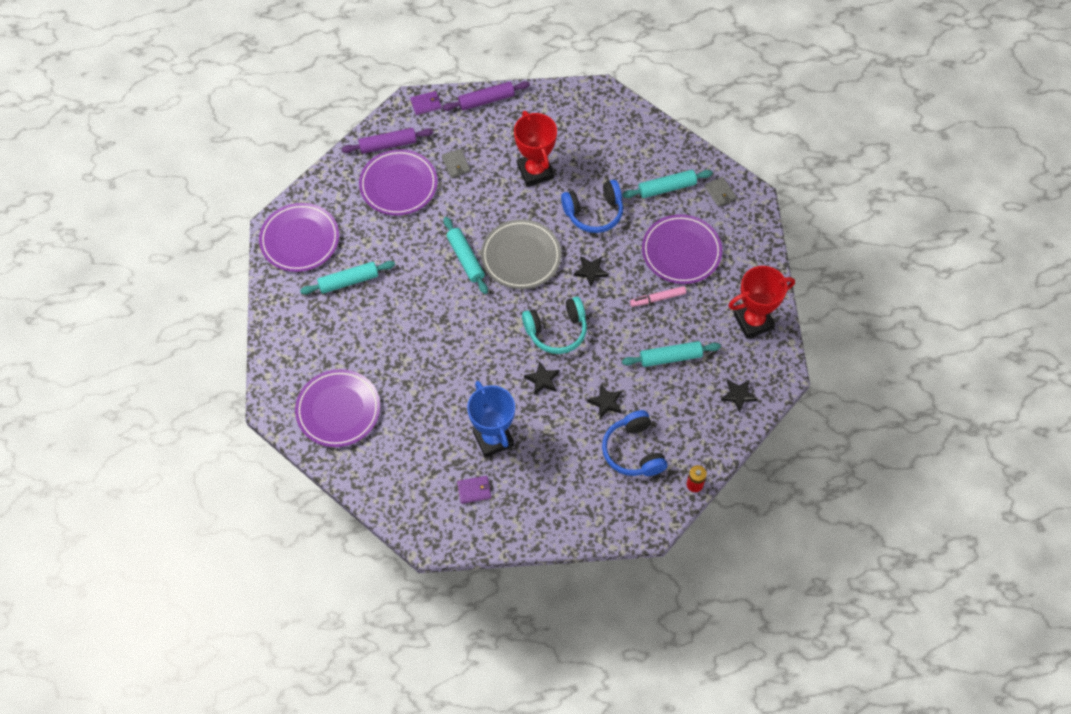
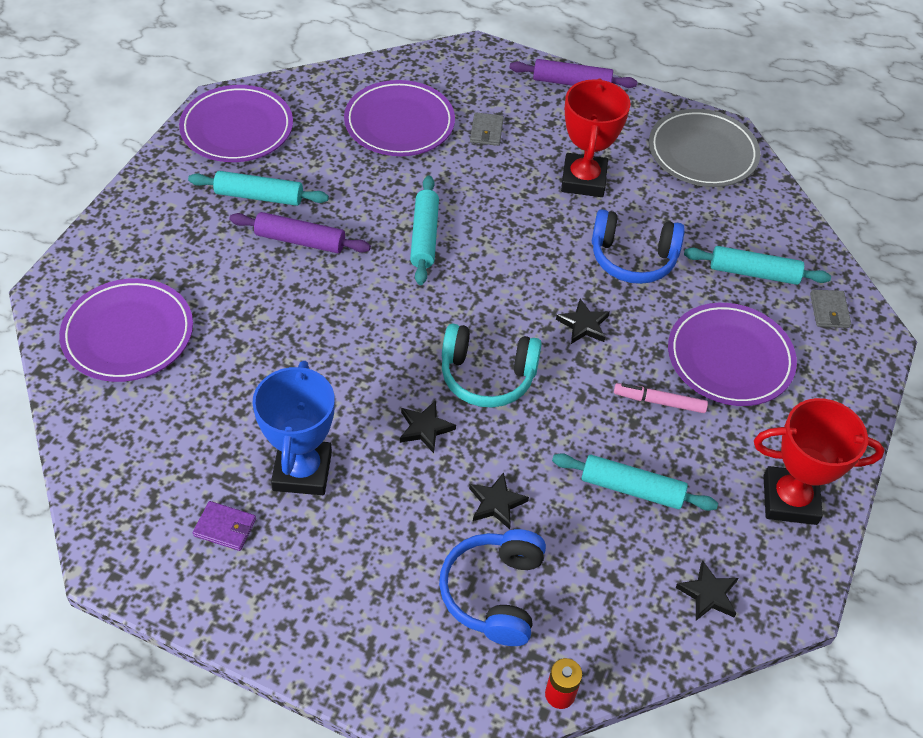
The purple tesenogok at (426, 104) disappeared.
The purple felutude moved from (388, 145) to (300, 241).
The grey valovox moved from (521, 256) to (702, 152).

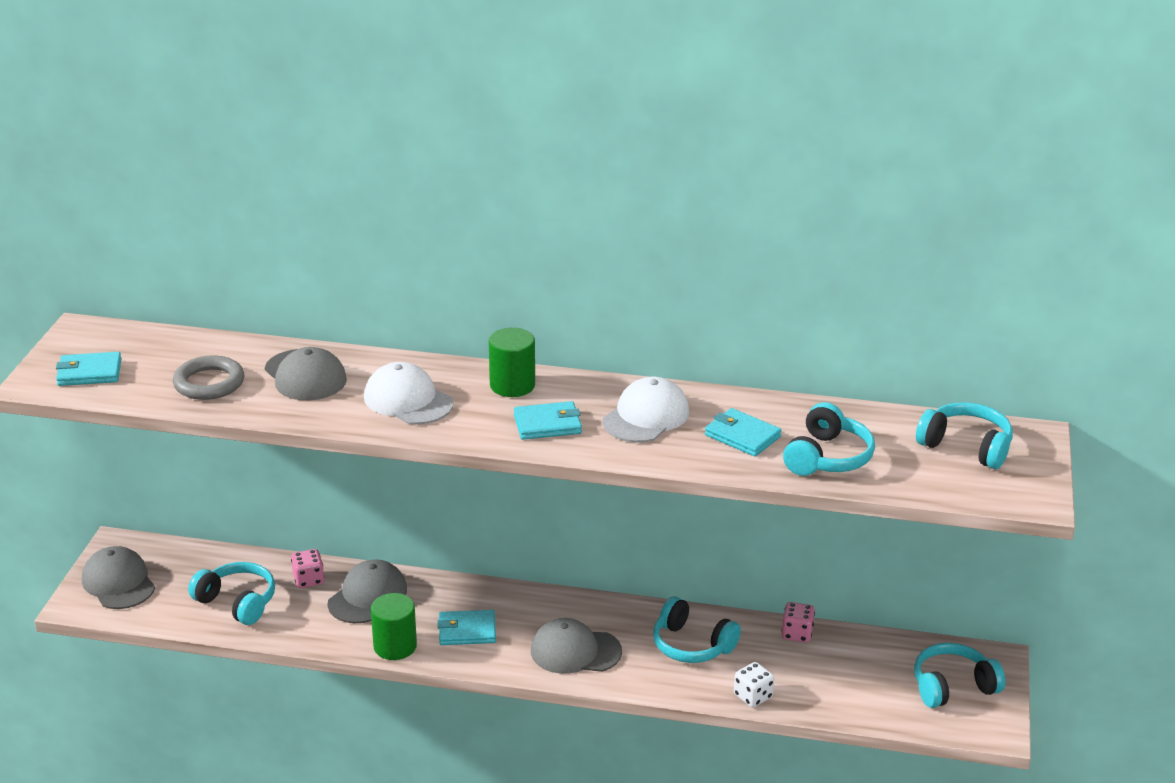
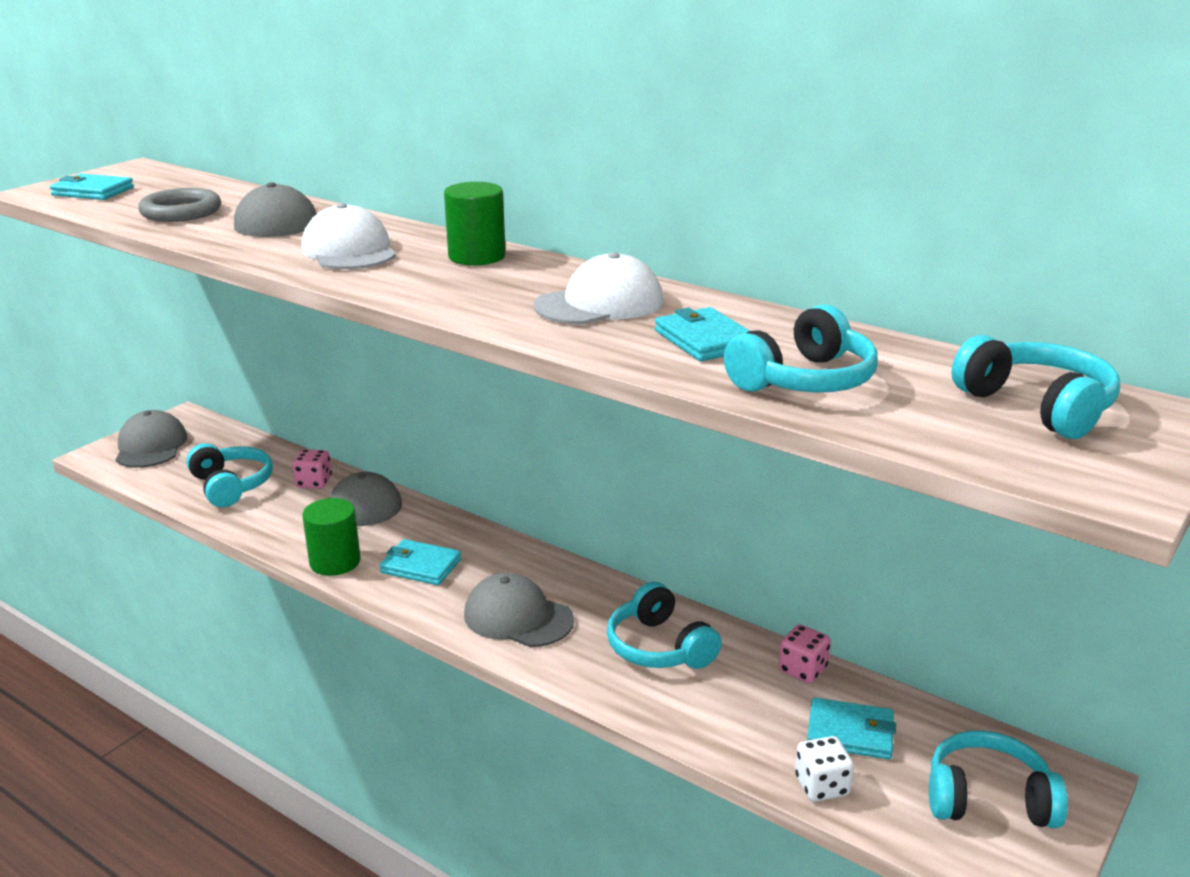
The turquoise tesenogok moved from (547, 424) to (850, 733).
The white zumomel moved from (753, 696) to (821, 786).

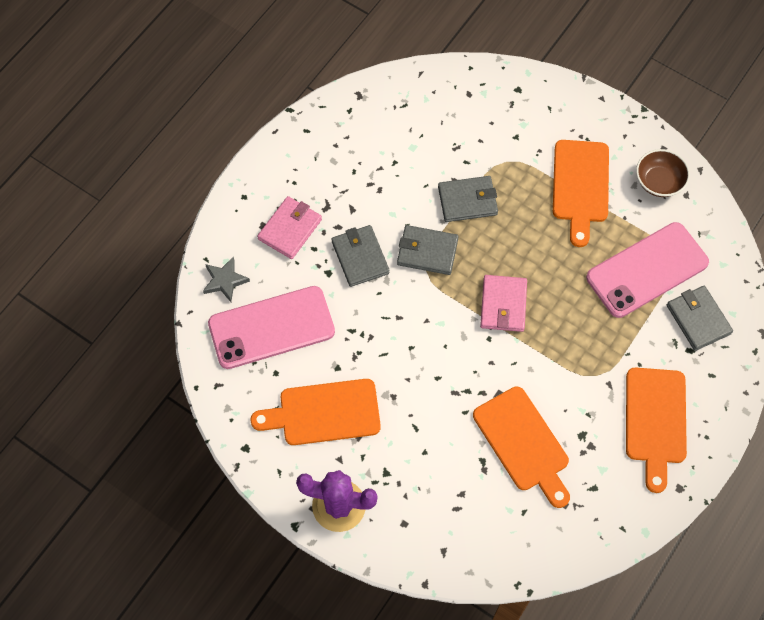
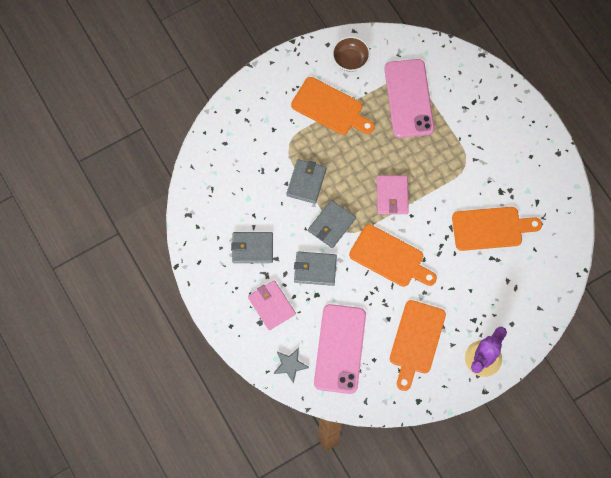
The pink tesenogok at (503, 305) turned 60 degrees clockwise.
The grey tesenogok moved from (698, 319) to (252, 248).
The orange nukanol moved from (655, 421) to (390, 257).

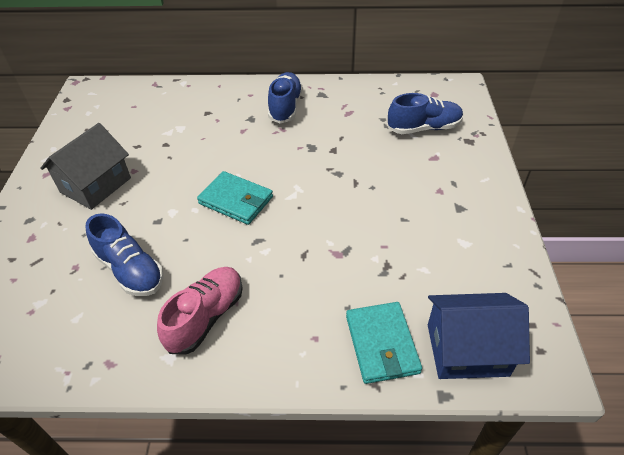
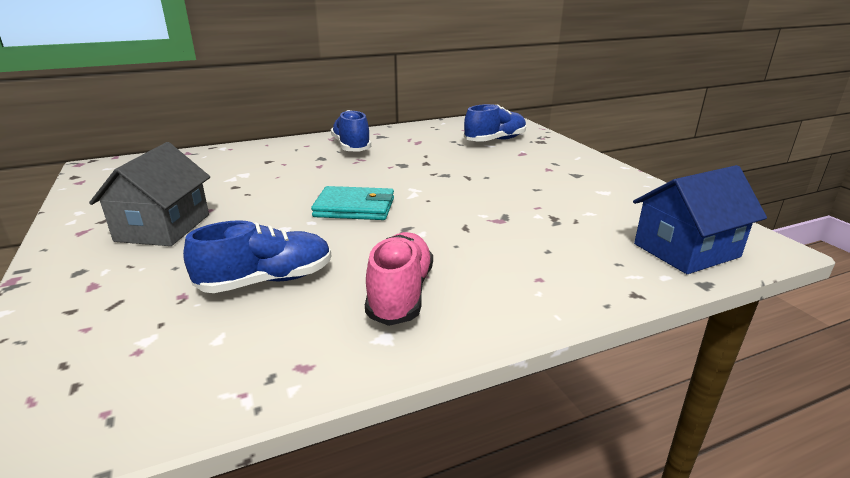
The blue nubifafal at (130, 270) turned 45 degrees counterclockwise.
The turquoise tesenogok at (382, 344) disappeared.

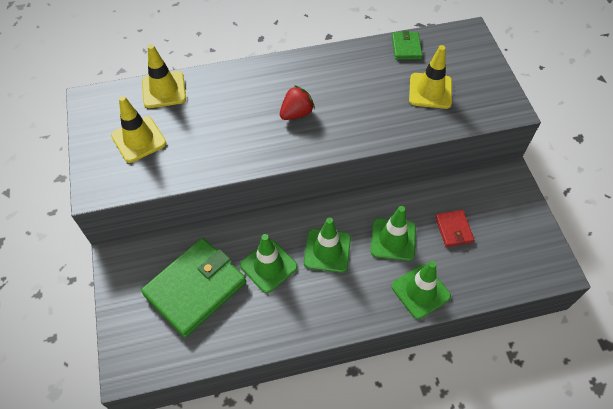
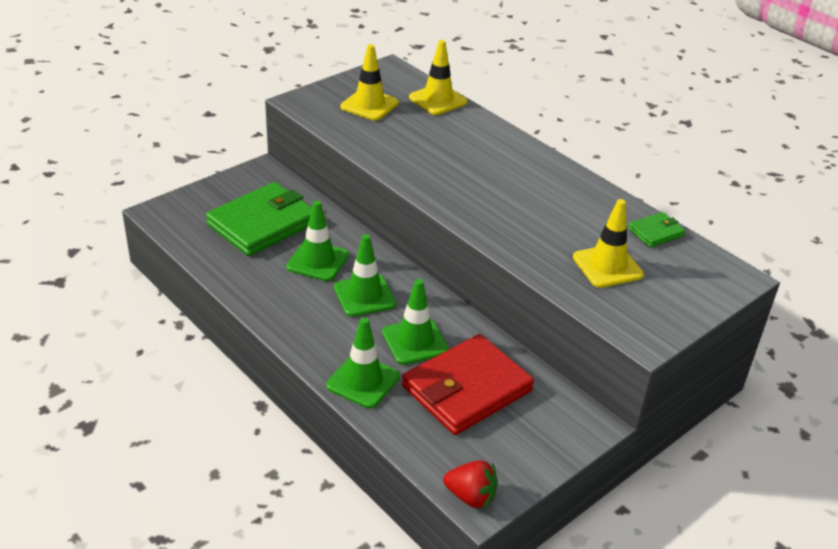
The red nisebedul moved from (296, 113) to (471, 496).
The red tesenogok at (453, 229) changed to 2.15 times the size.
The green tesenogok at (195, 288) turned 60 degrees counterclockwise.

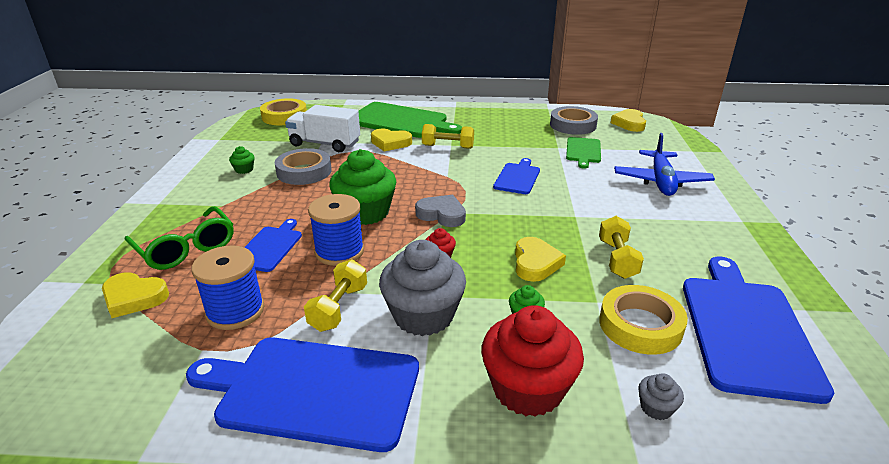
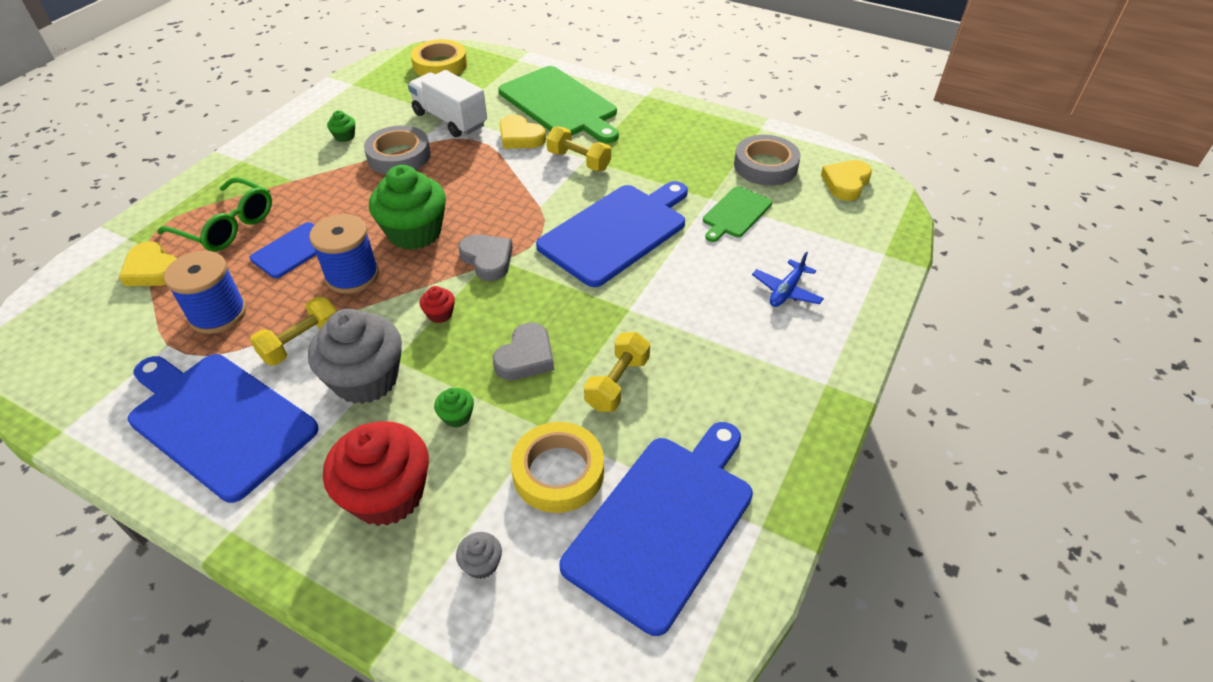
The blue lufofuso at (661, 181) changed to 0.58 times the size.
The blue nukanol at (517, 177) changed to 1.91 times the size.
The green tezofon at (186, 248) turned 45 degrees counterclockwise.
The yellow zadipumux at (535, 263) became the grey zadipumux at (526, 357).

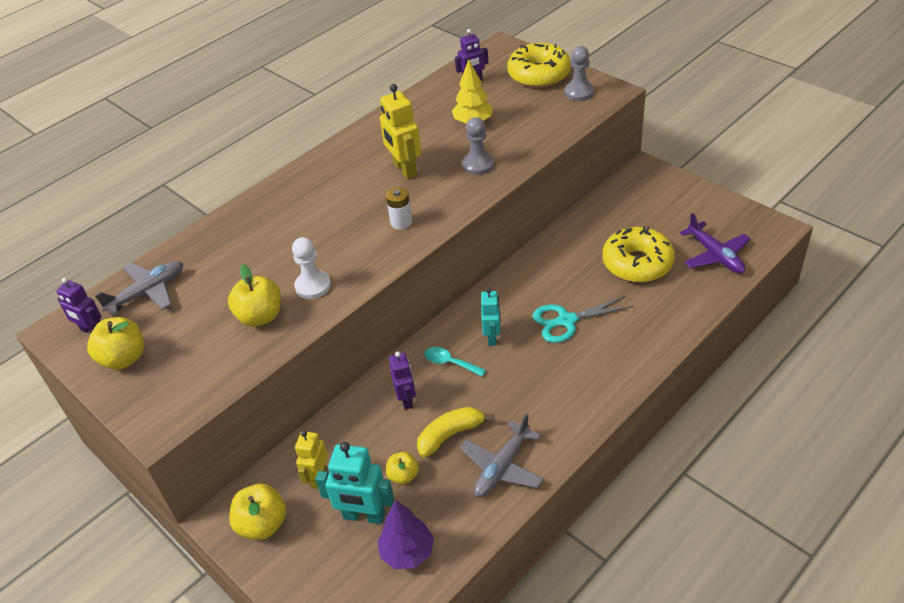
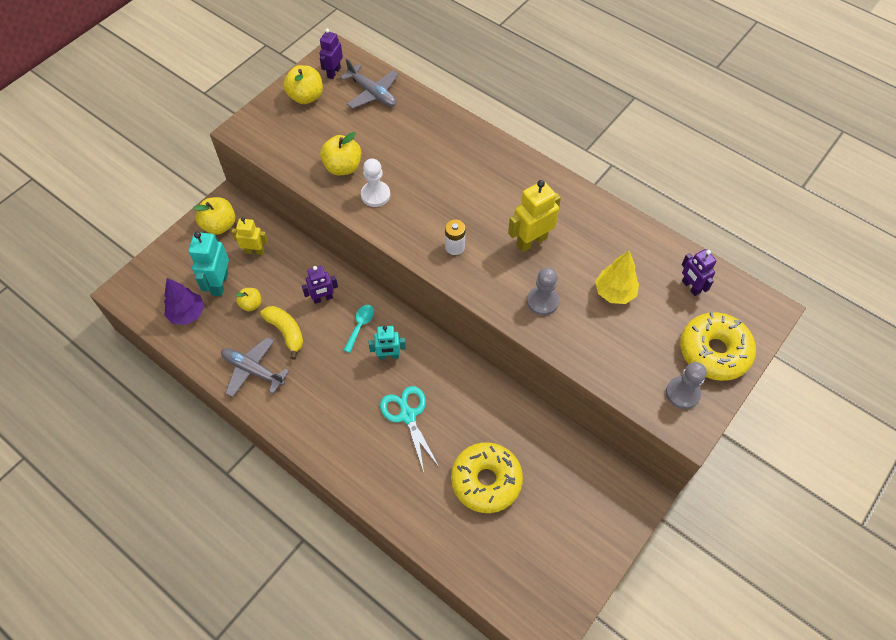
The purple lufofuso at (715, 255) disappeared.

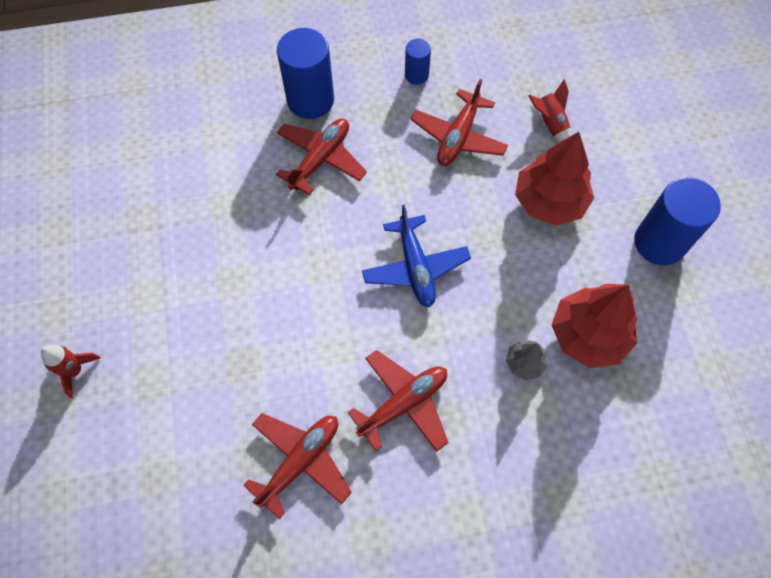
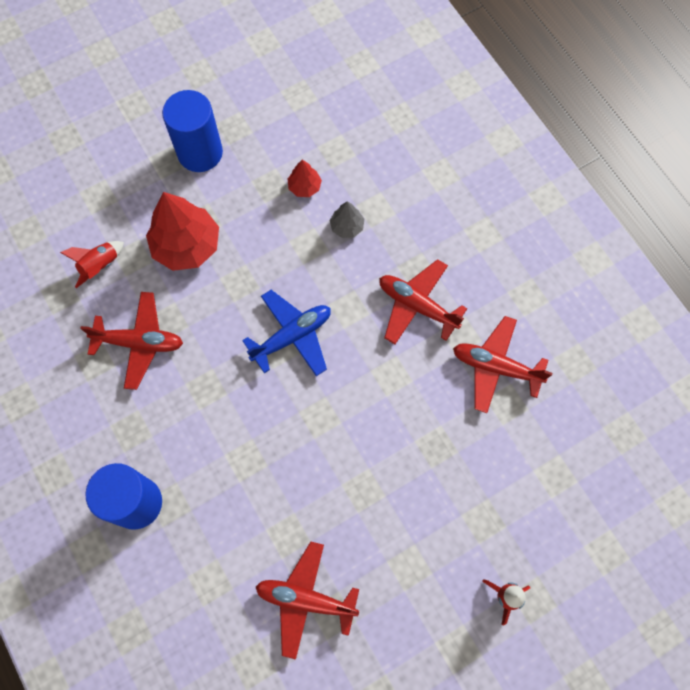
The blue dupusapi at (416, 75) disappeared.
The red lufofuso moved from (321, 159) to (305, 599).
The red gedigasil at (588, 335) changed to 0.49 times the size.

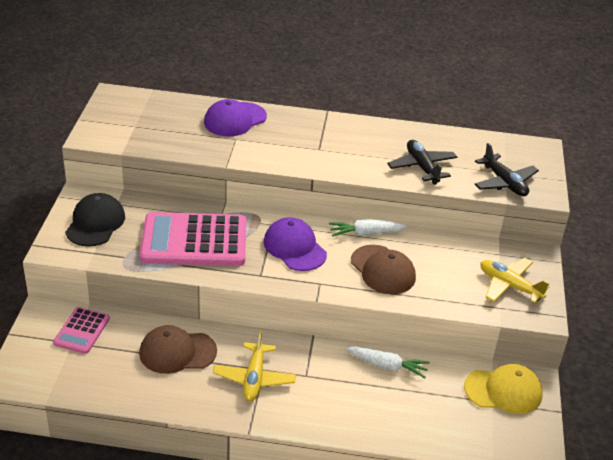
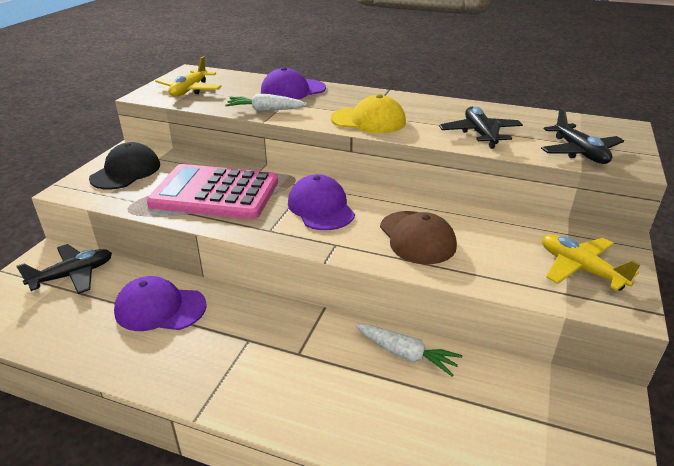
The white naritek moved from (366, 233) to (265, 110).
The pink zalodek at (81, 331) was replaced by the black lufofuso at (73, 275).
The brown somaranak at (177, 352) became the purple somaranak at (160, 308).
The yellow lufofuso moved from (254, 378) to (189, 90).
The yellow somaranak moved from (503, 391) to (368, 120).

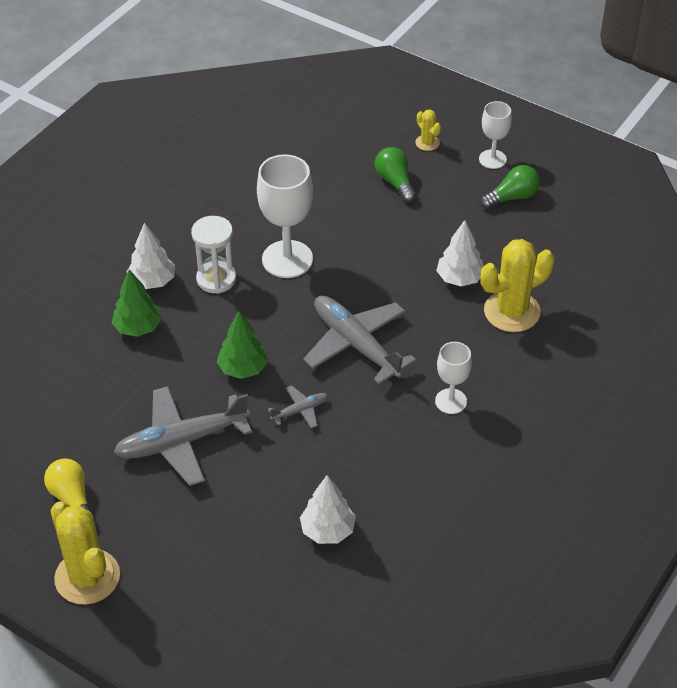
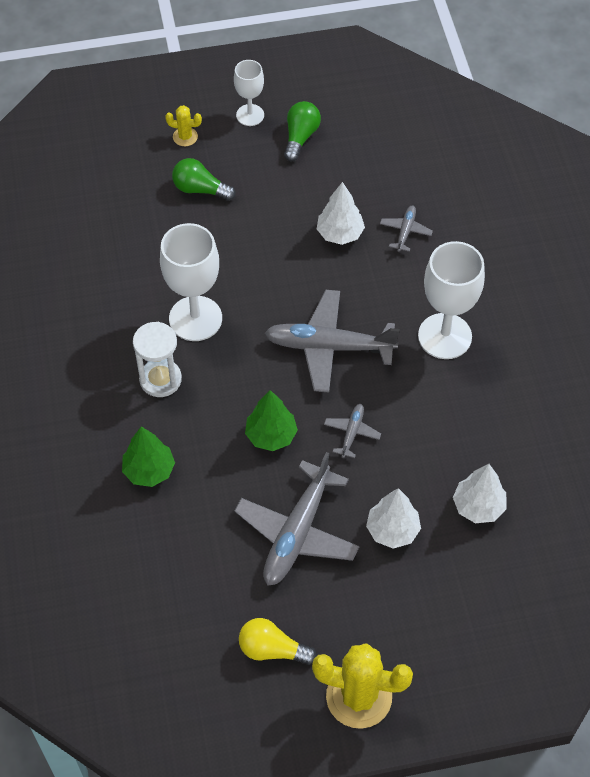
The white gedigasil moved from (152, 281) to (392, 530).
The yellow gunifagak at (512, 311) was replaced by the grey lufofuso at (405, 231).
The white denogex at (451, 401) changed to 1.74 times the size.

